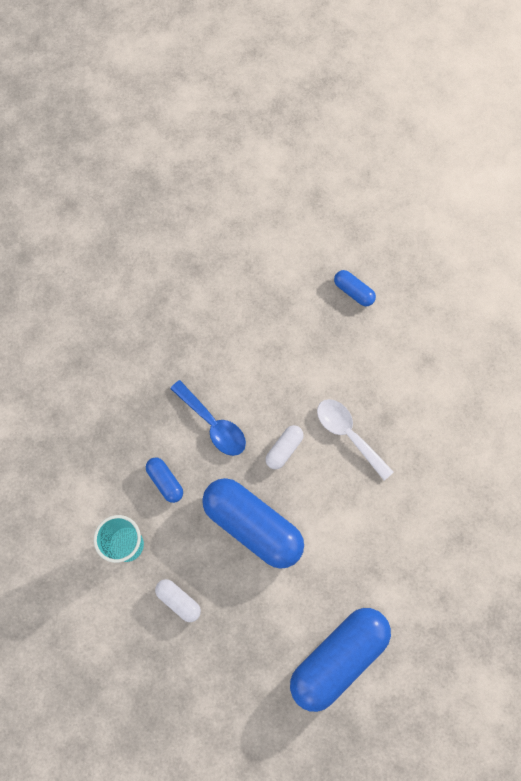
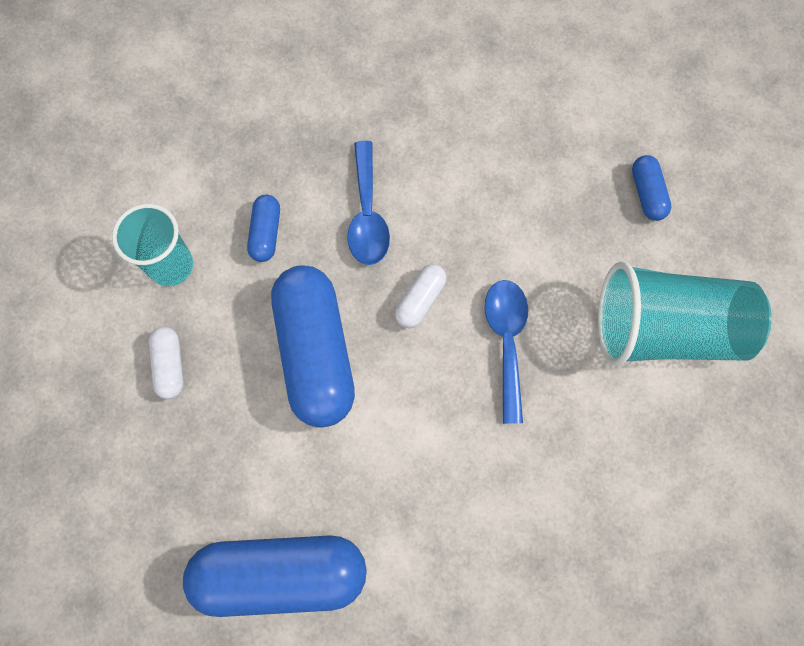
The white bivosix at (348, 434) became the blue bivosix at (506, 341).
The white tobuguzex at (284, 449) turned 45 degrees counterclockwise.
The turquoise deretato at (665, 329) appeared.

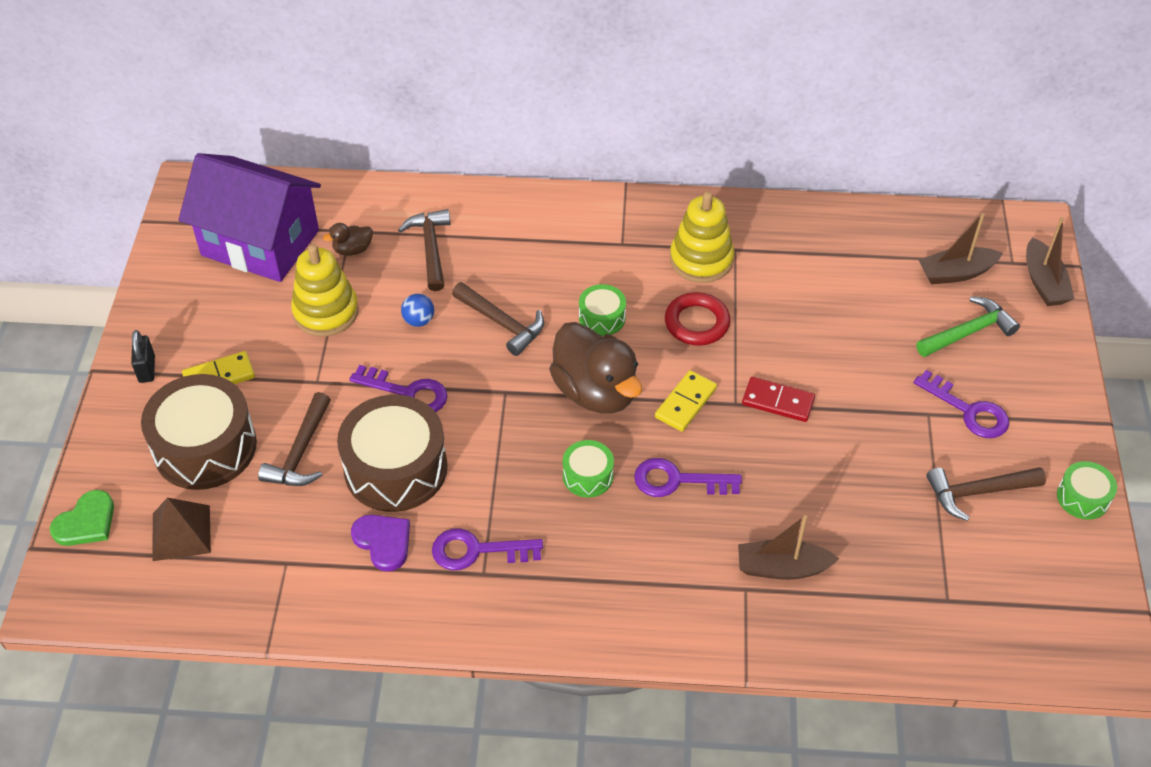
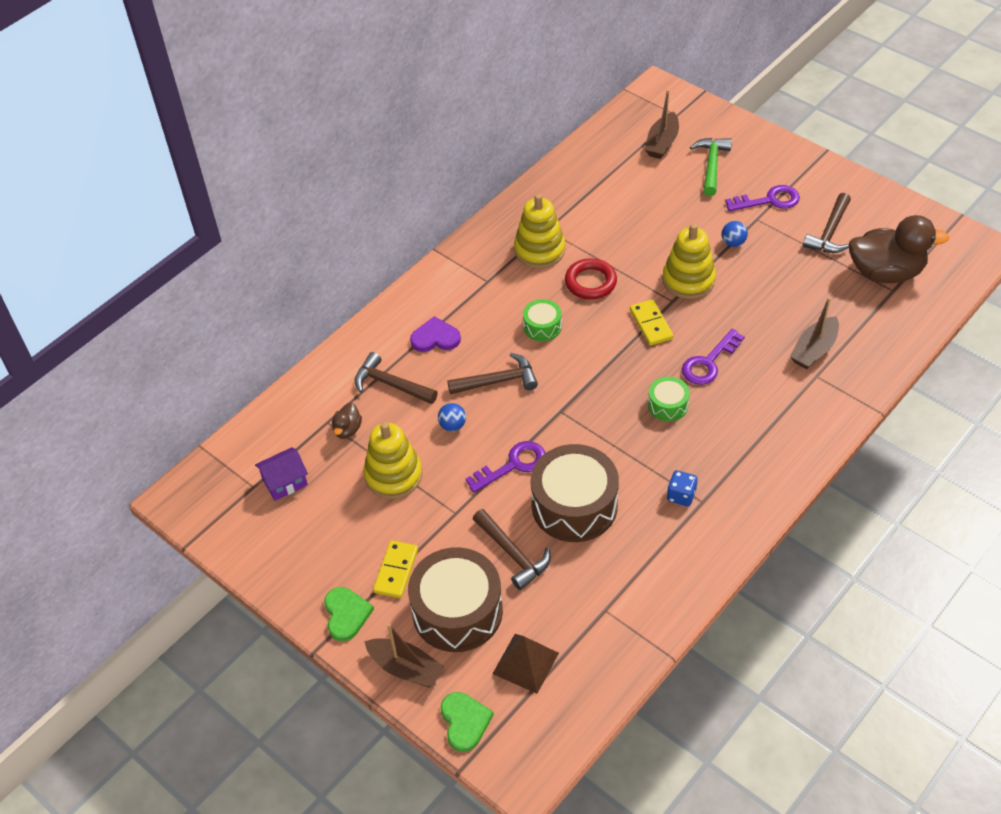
The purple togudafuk at (260, 243) changed to 0.43 times the size.
The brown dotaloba moved from (1044, 282) to (406, 668).
The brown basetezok moved from (595, 392) to (885, 272).
The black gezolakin at (147, 369) was replaced by the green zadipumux at (346, 614).
The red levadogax at (778, 401) was replaced by the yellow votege at (688, 280).
The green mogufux at (1082, 497) disappeared.
The purple zadipumux moved from (383, 542) to (435, 338).
The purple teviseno at (477, 551) was replaced by the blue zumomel at (681, 495).
The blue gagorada at (733, 243) appeared.

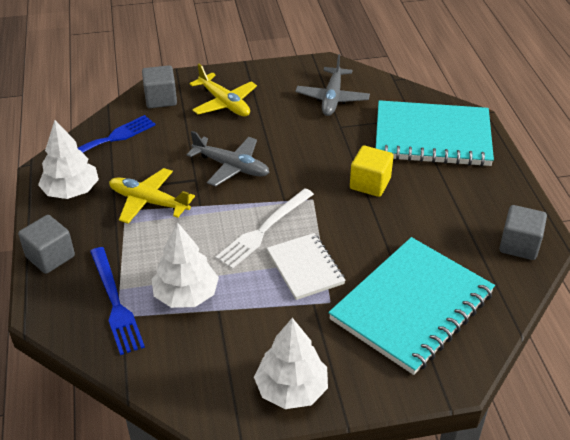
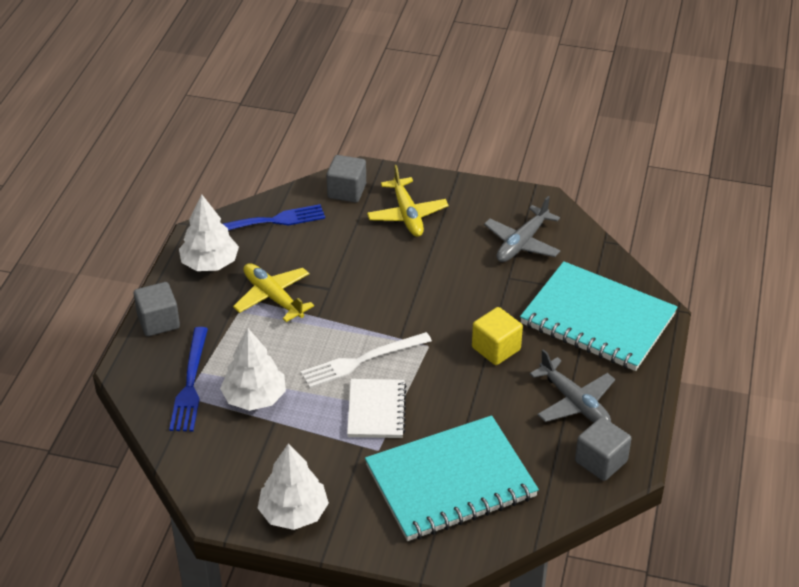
The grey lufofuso moved from (231, 166) to (574, 402).

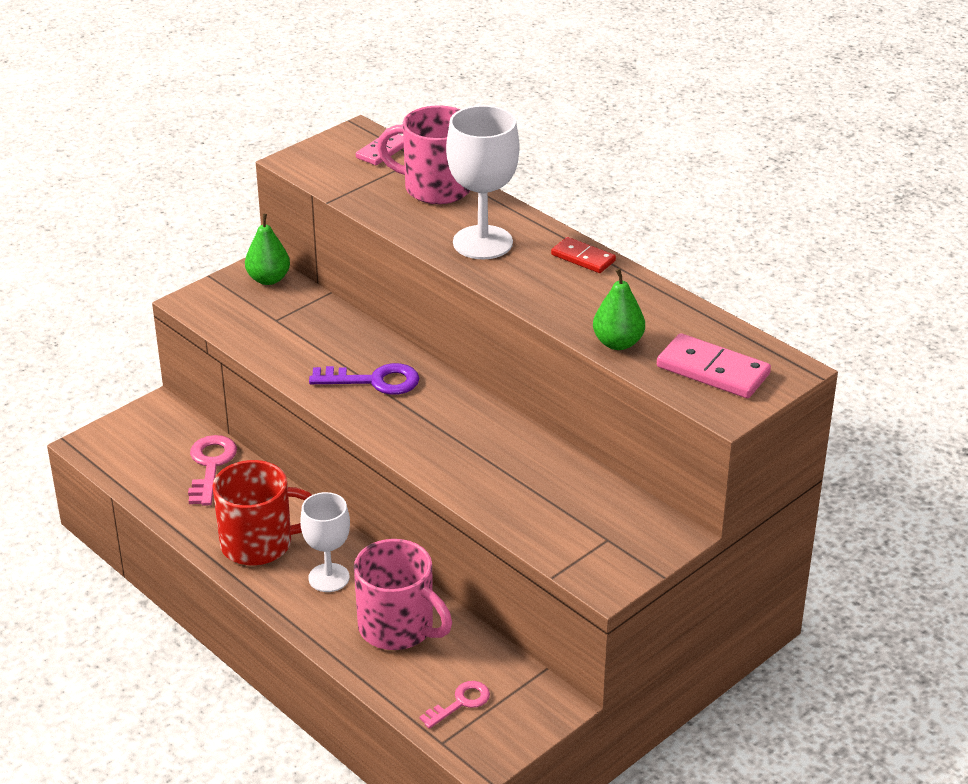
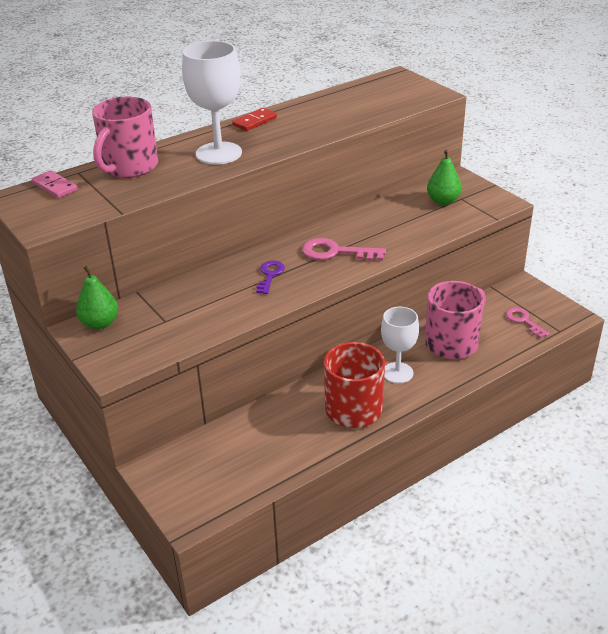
The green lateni moved from (618, 343) to (443, 201).
The pink levadogax at (712, 371) disappeared.
The purple teviseno at (374, 381) changed to 0.65 times the size.
The pink teviseno moved from (210, 465) to (335, 252).

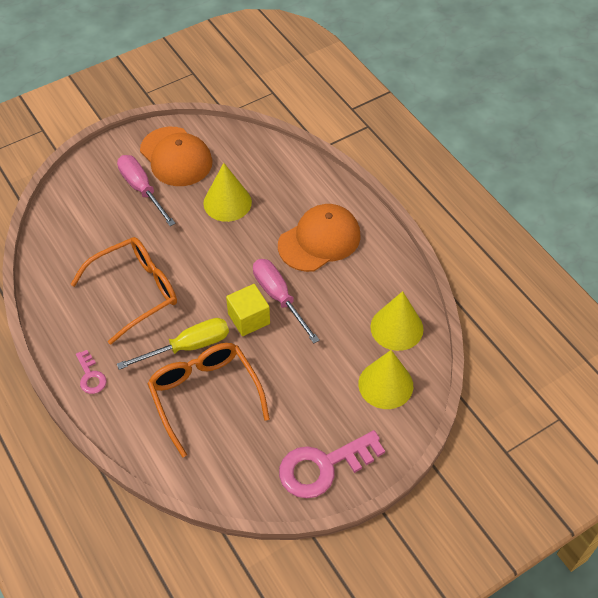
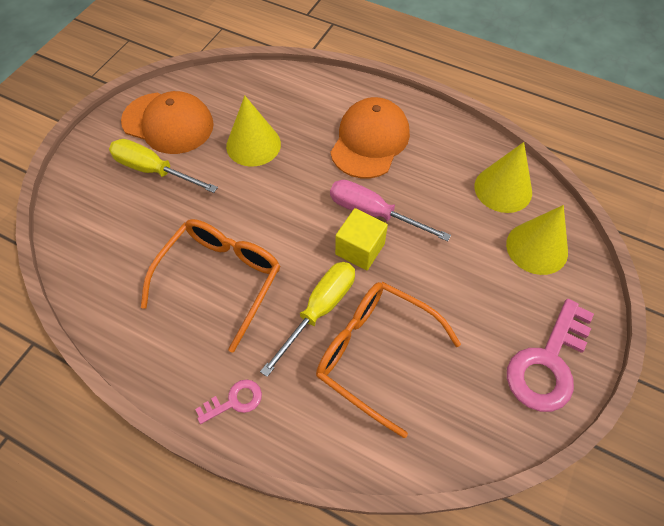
The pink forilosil at (142, 190) became the yellow forilosil at (153, 170).
The pink teviseno at (91, 376) turned 60 degrees counterclockwise.

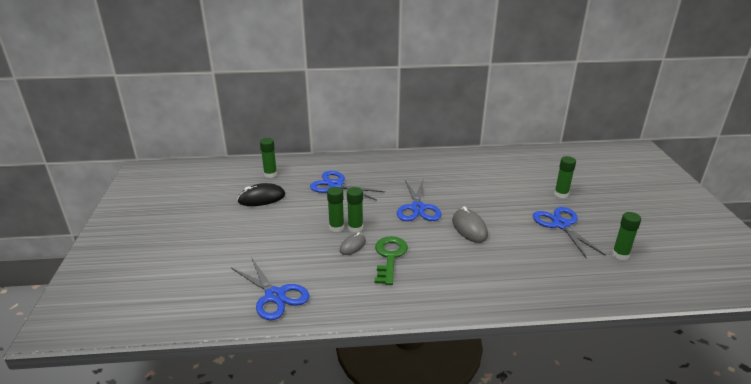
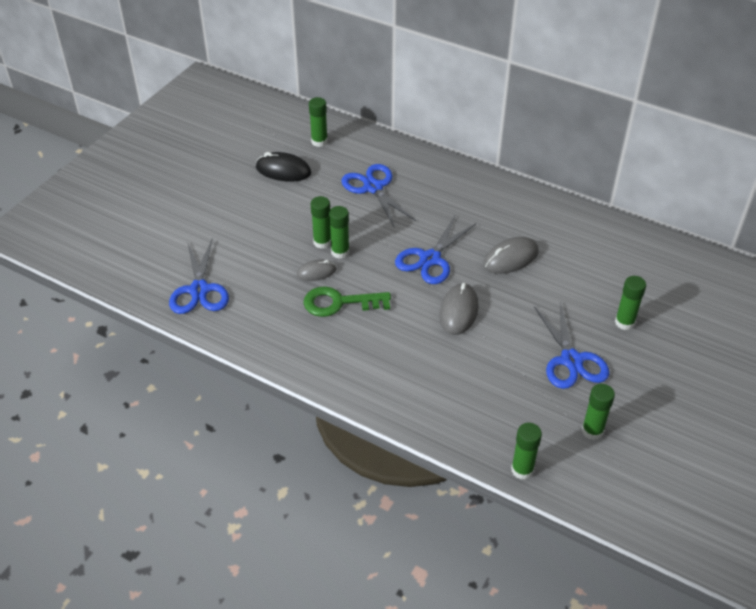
The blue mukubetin at (561, 224) turned 150 degrees clockwise.
The green teviseno at (389, 257) turned 135 degrees counterclockwise.
The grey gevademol at (510, 258) appeared.
The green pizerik at (522, 470) appeared.

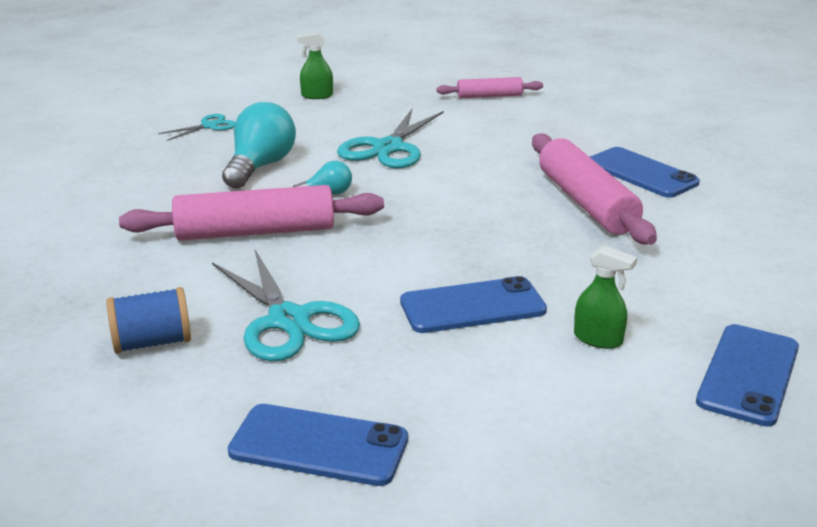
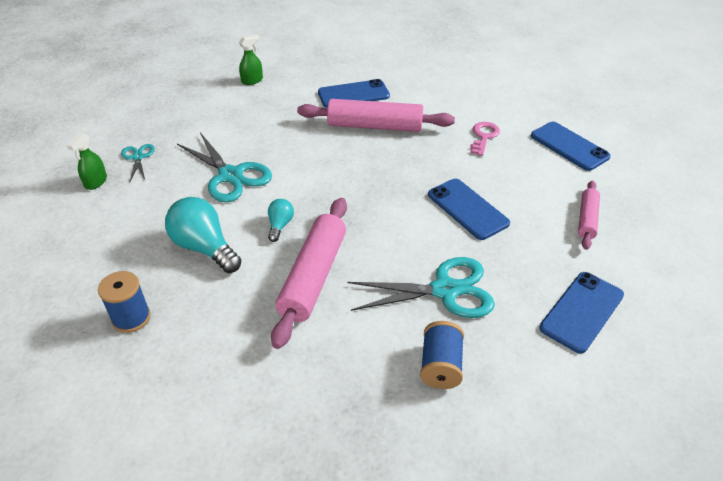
The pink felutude moved from (489, 96) to (587, 219).
The turquoise mukubetin moved from (209, 126) to (138, 157).
The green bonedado moved from (598, 339) to (252, 80).
The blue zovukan at (472, 306) turned 45 degrees counterclockwise.
The pink teviseno at (483, 137) appeared.
The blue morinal at (131, 318) appeared.

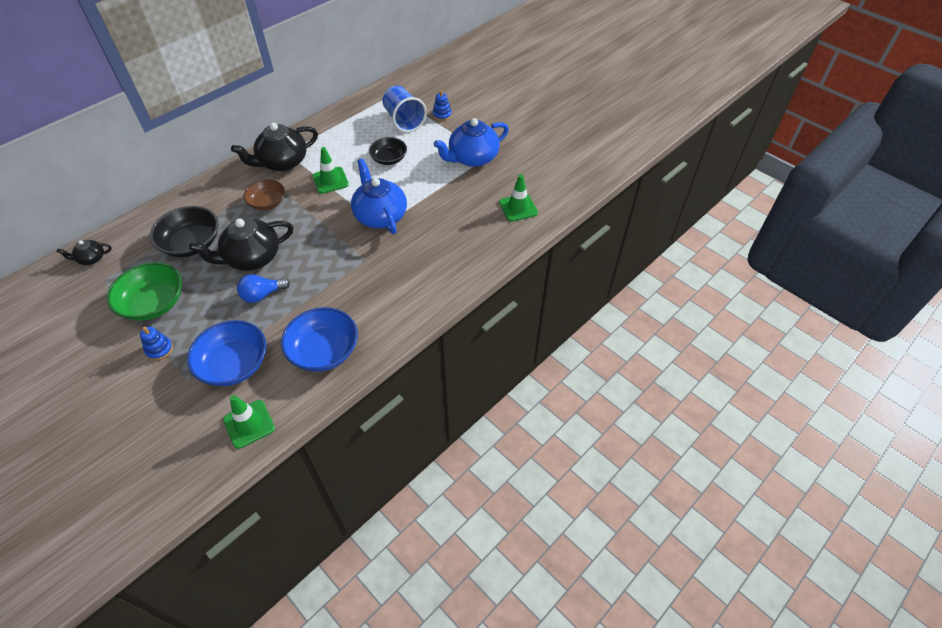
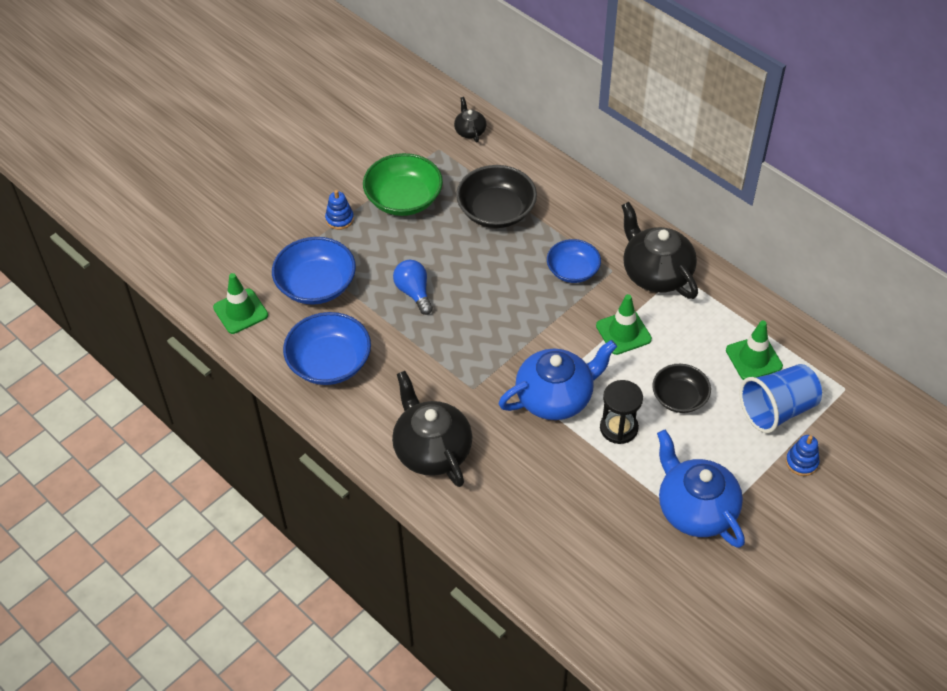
The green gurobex moved from (518, 208) to (753, 358).
The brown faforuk at (267, 203) became the blue faforuk at (573, 270).
The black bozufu moved from (252, 258) to (431, 450).
The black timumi at (618, 428) appeared.

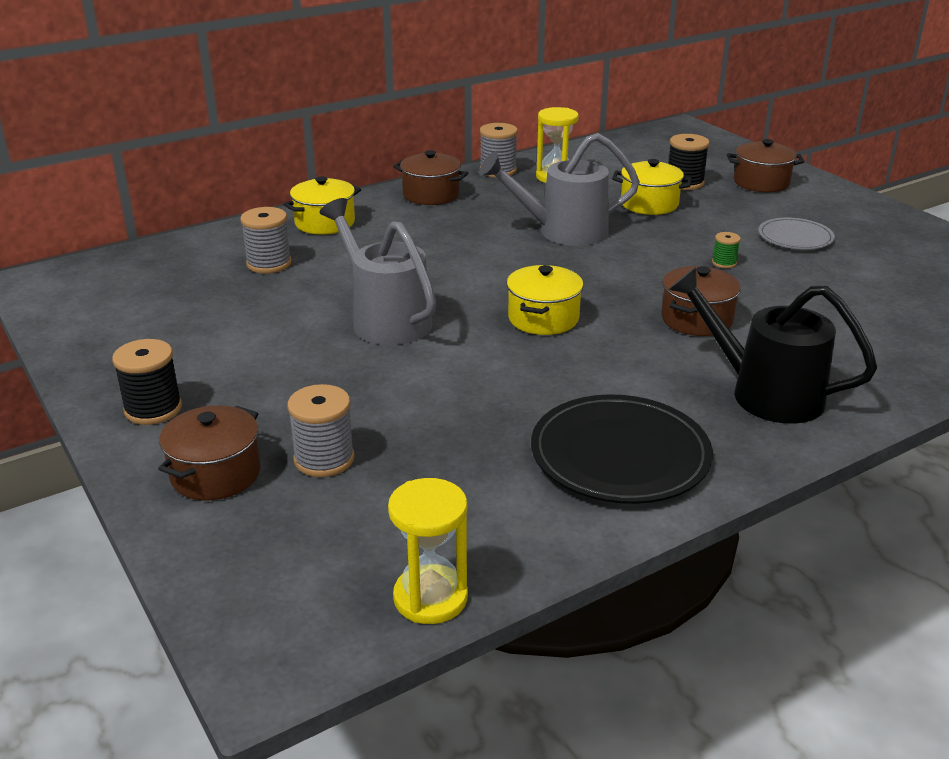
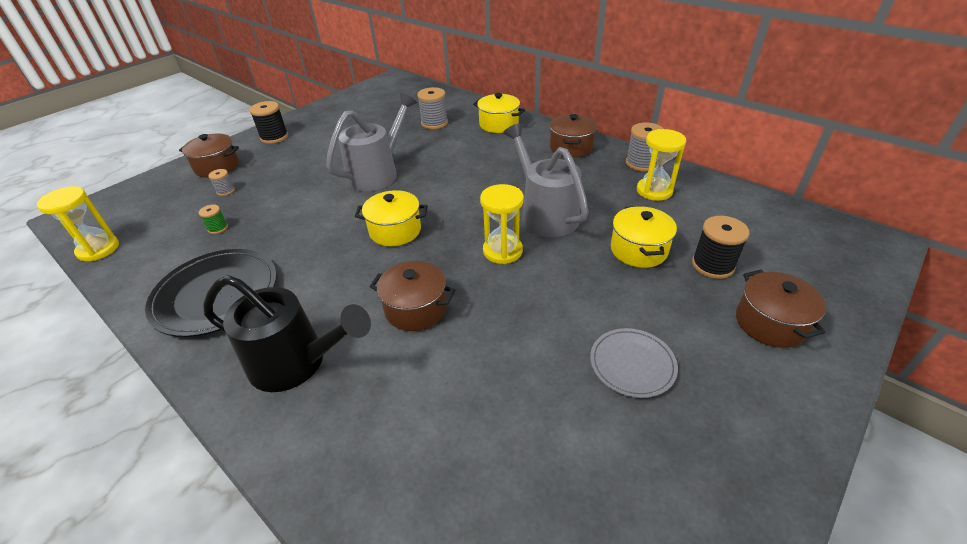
The green morinal moved from (724, 263) to (218, 228).
The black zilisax at (763, 393) turned 90 degrees clockwise.
The grey morinal at (324, 459) changed to 0.55 times the size.
The yellow timumi at (502, 251) appeared.

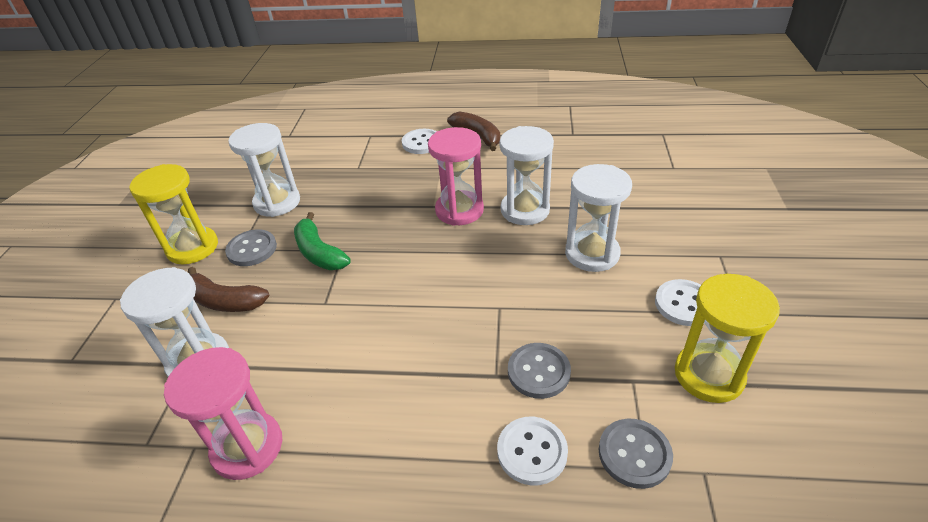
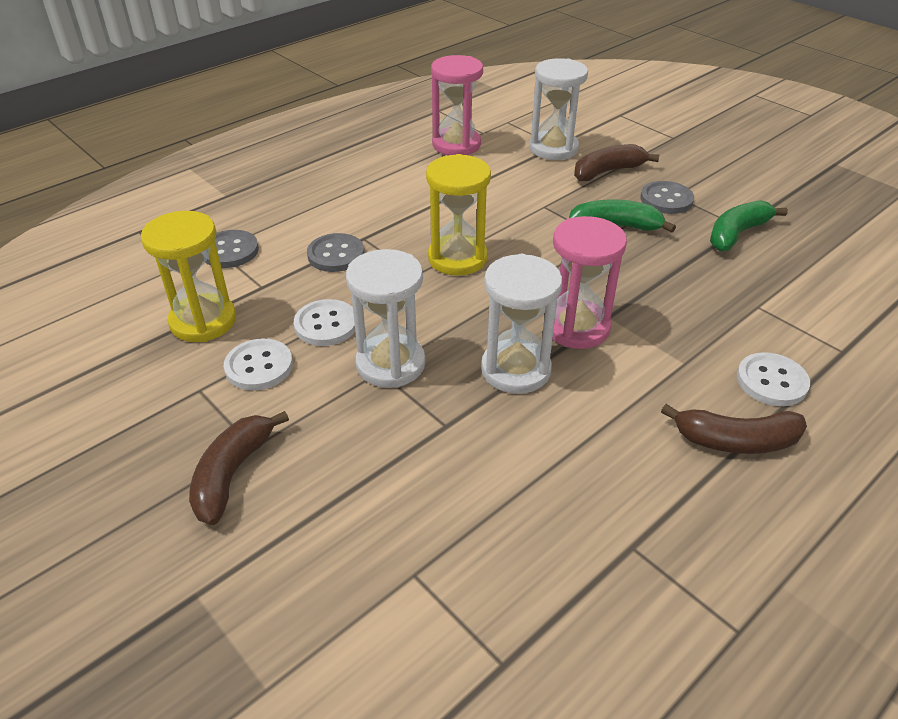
The white timumi at (277, 202) was replaced by the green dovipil at (737, 234).
The yellow timumi moved from (192, 248) to (457, 258).
The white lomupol moved from (532, 451) to (326, 324).
The brown dovipil at (232, 474) appeared.

